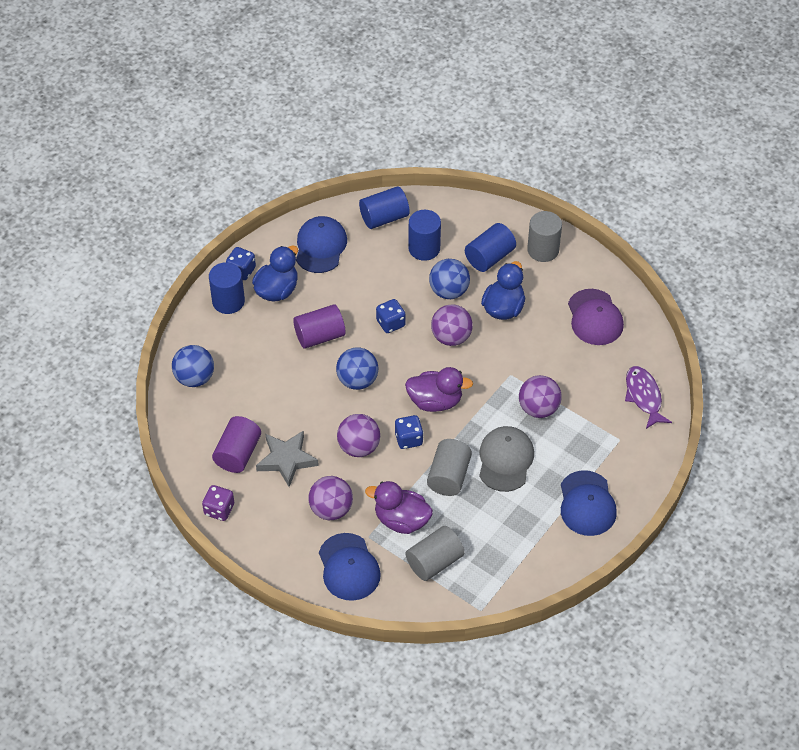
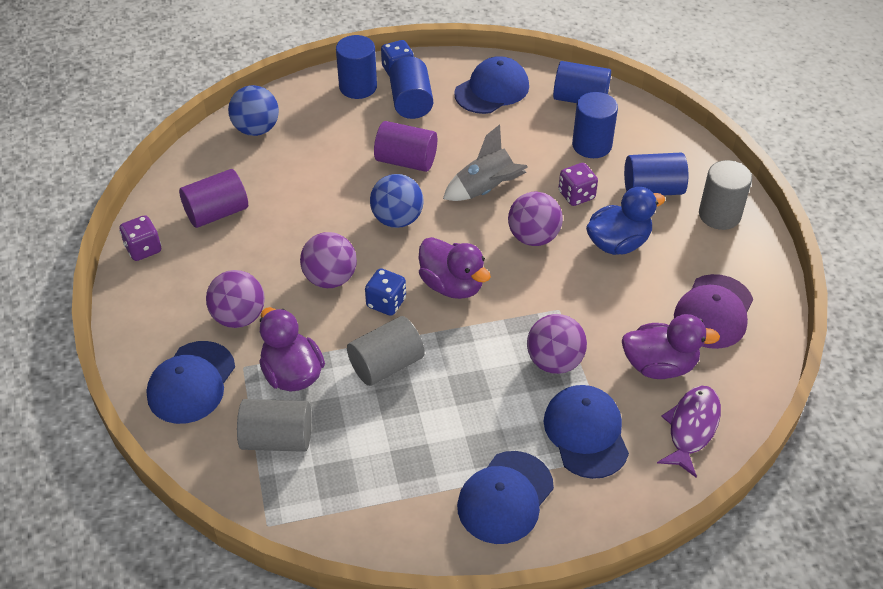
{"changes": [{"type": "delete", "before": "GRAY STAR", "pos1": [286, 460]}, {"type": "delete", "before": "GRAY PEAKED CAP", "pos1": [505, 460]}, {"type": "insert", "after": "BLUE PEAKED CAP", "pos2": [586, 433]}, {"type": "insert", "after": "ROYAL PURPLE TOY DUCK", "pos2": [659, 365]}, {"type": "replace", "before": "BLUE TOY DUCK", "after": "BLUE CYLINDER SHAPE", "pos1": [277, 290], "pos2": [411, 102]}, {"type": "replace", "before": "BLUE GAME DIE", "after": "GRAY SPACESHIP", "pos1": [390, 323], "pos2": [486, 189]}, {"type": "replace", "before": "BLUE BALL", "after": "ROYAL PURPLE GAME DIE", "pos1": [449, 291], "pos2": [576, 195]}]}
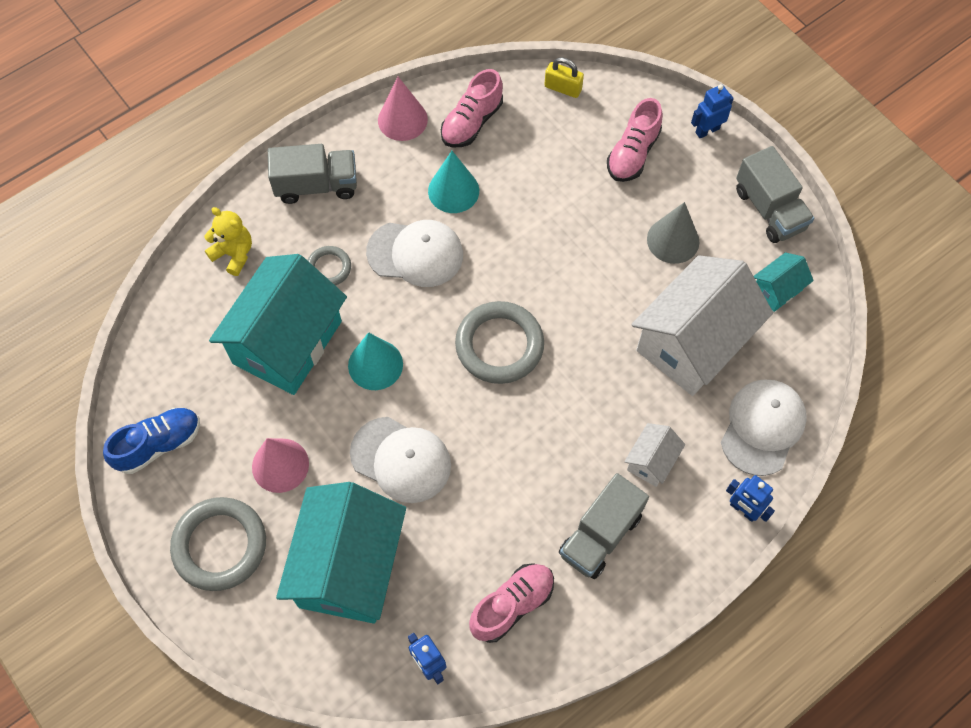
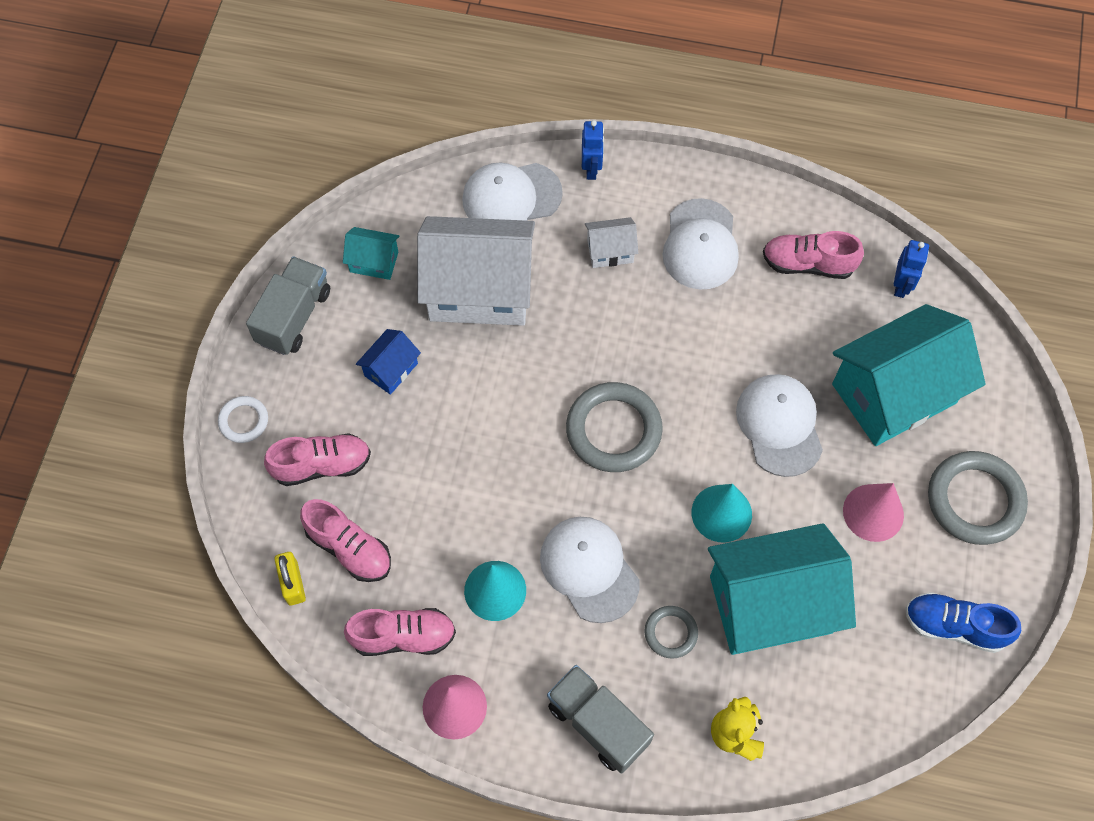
{"changes": [{"type": "insert", "after": "ROSE-PINK SNEAKER", "pos2": [349, 548]}, {"type": "replace", "before": "GRAY TRUCK", "after": "SNOW-WHITE PEAKED CAP", "pos1": [600, 535], "pos2": [700, 245]}, {"type": "replace", "before": "GRAY SOLID CONE", "after": "BLUE COTTAGE", "pos1": [673, 240], "pos2": [391, 369]}, {"type": "replace", "before": "BLUE ROBOT", "after": "SNOW-WHITE HOOP", "pos1": [707, 130], "pos2": [243, 421]}]}
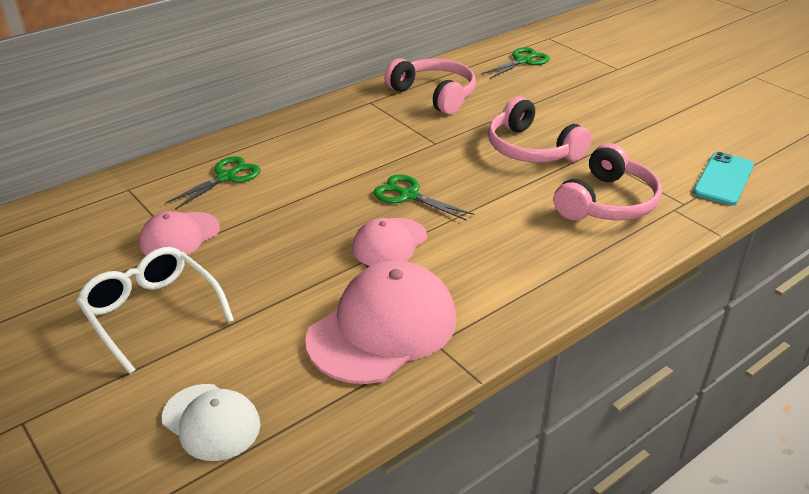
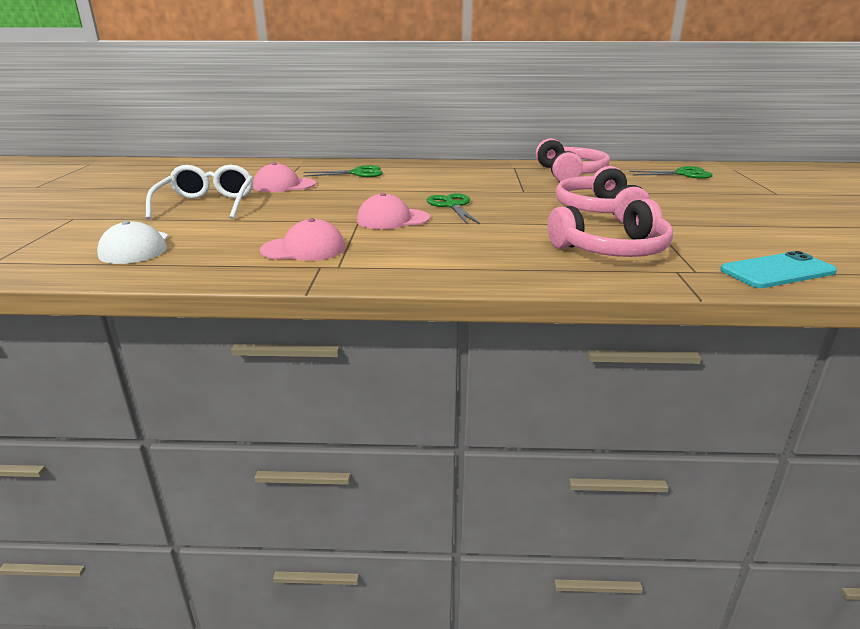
{"changes": [{"type": "resize", "before": "ROSE-PINK PEAKED CAP", "pos1": [382, 328], "pos2": [304, 249], "scale": 0.58}]}
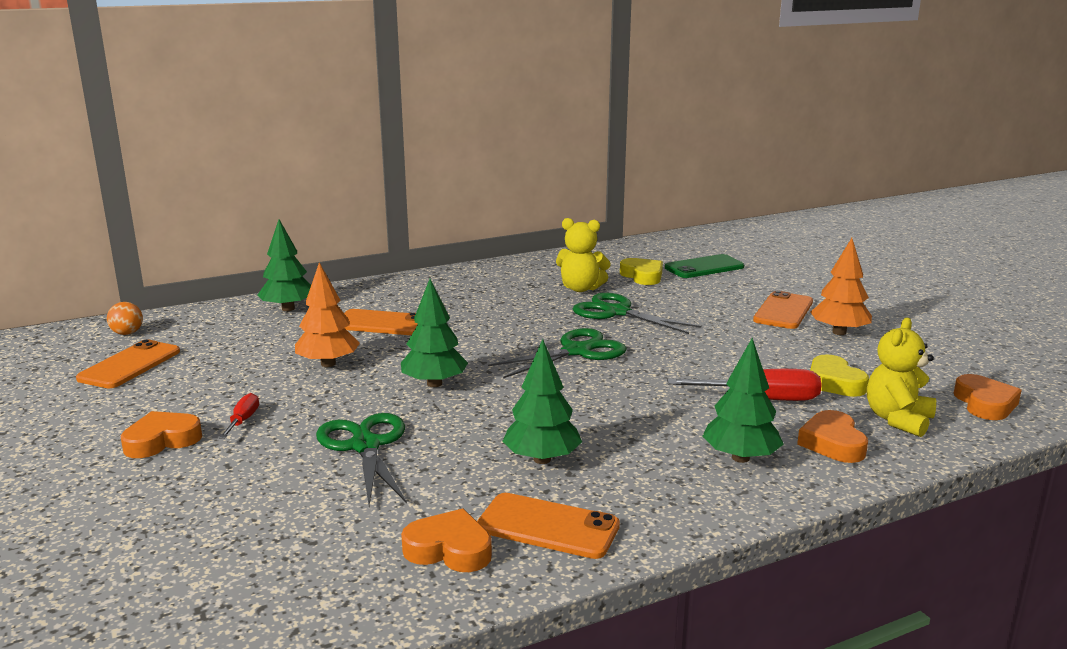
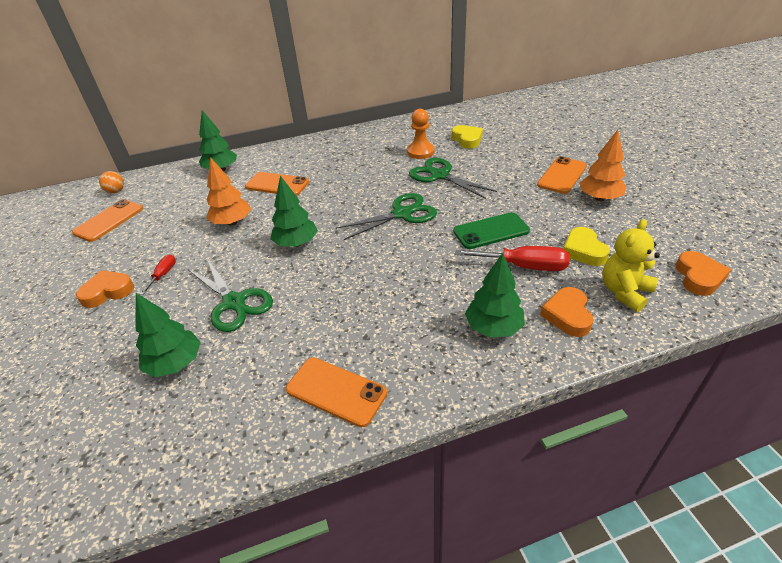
{"changes": [{"type": "delete", "before": "BRIGHT ORANGE HEART SHAPE", "pos1": [449, 549]}, {"type": "move", "before": "GREEN TREE", "pos1": [542, 459], "pos2": [175, 363]}, {"type": "move", "before": "GREEN PHONE", "pos1": [704, 267], "pos2": [491, 231]}, {"type": "replace", "before": "YELLOW TEDDY", "after": "BRIGHT ORANGE PAWN", "pos1": [581, 288], "pos2": [420, 152]}, {"type": "rotate", "before": "GREEN PAIR OF SCISSORS", "pos1": [365, 446], "pos2": [234, 302], "turn": 150}]}
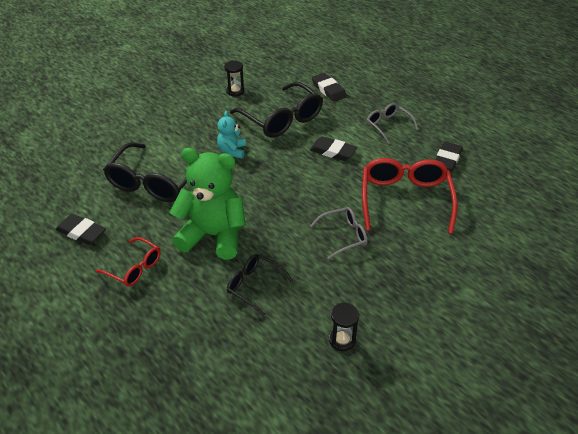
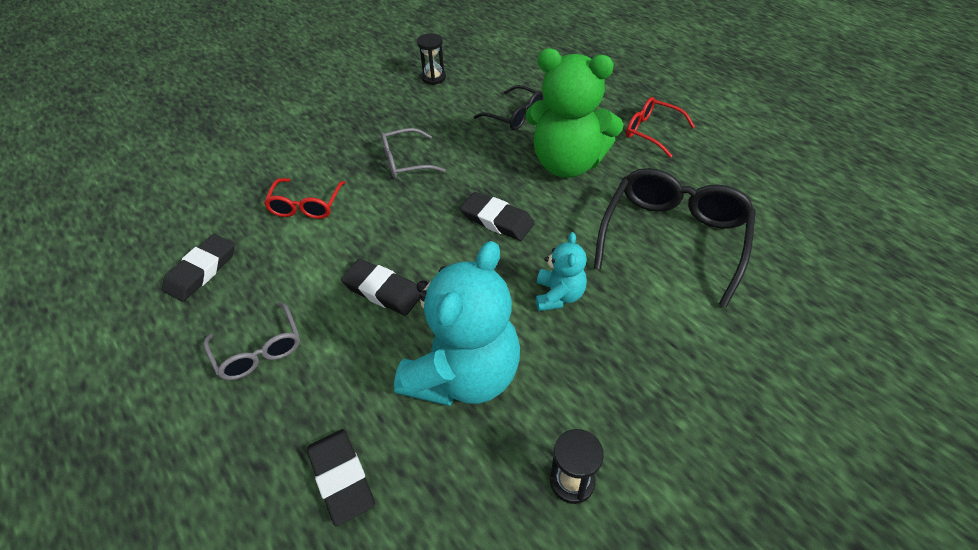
{"changes": [{"type": "move", "before": "BLACK ERASER", "pos1": [81, 232], "pos2": [497, 220]}, {"type": "replace", "before": "BLACK EYEGLASSES", "after": "TURQUOISE TEDDY", "pos1": [282, 119], "pos2": [464, 375]}, {"type": "resize", "before": "SCARLET EYEGLASSES", "pos1": [405, 199], "pos2": [306, 206], "scale": 0.55}]}
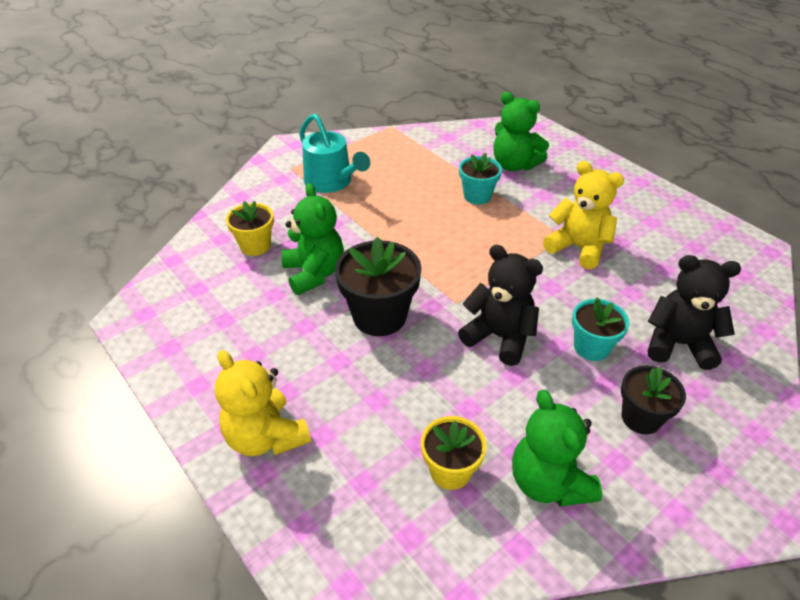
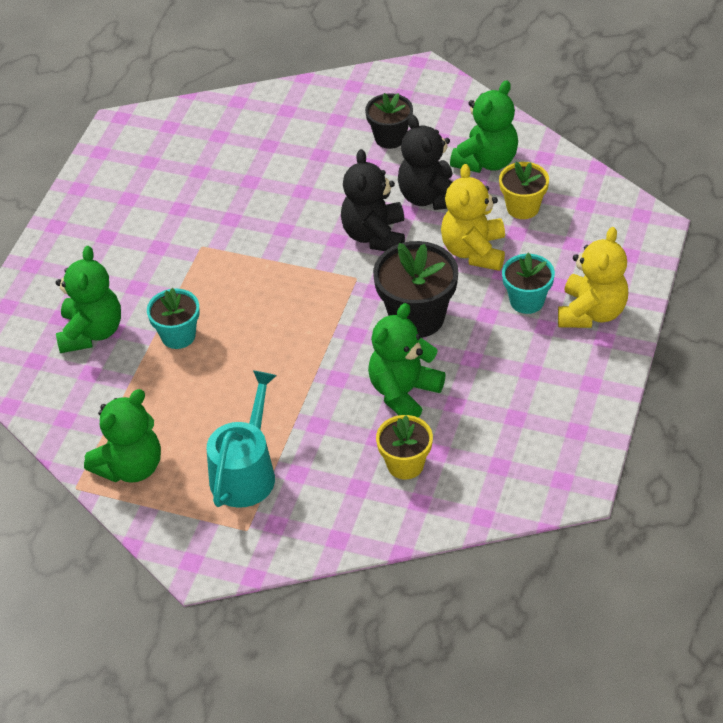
{"changes": [{"type": "insert", "after": "GREEN TEDDY", "pos2": [130, 467]}, {"type": "move", "before": "YELLOW TEDDY", "pos1": [578, 248], "pos2": [474, 251]}, {"type": "move", "before": "TURQUOISE POTTED PLANT", "pos1": [591, 347], "pos2": [527, 301]}, {"type": "move", "before": "BLACK TEDDY", "pos1": [678, 344], "pos2": [430, 197]}]}
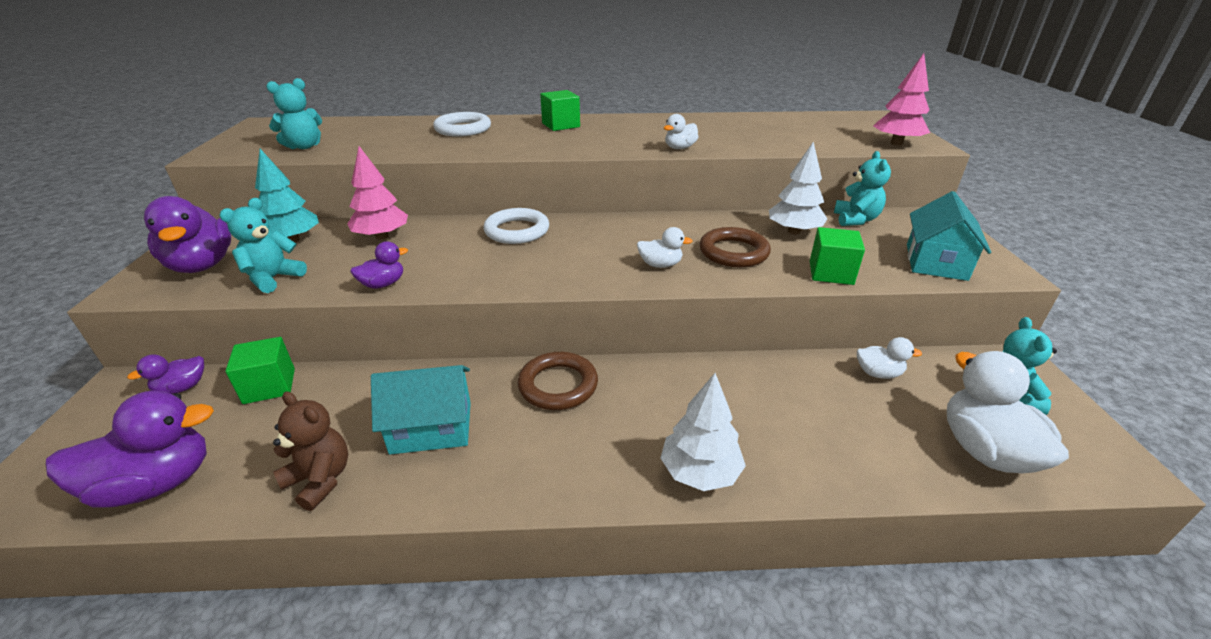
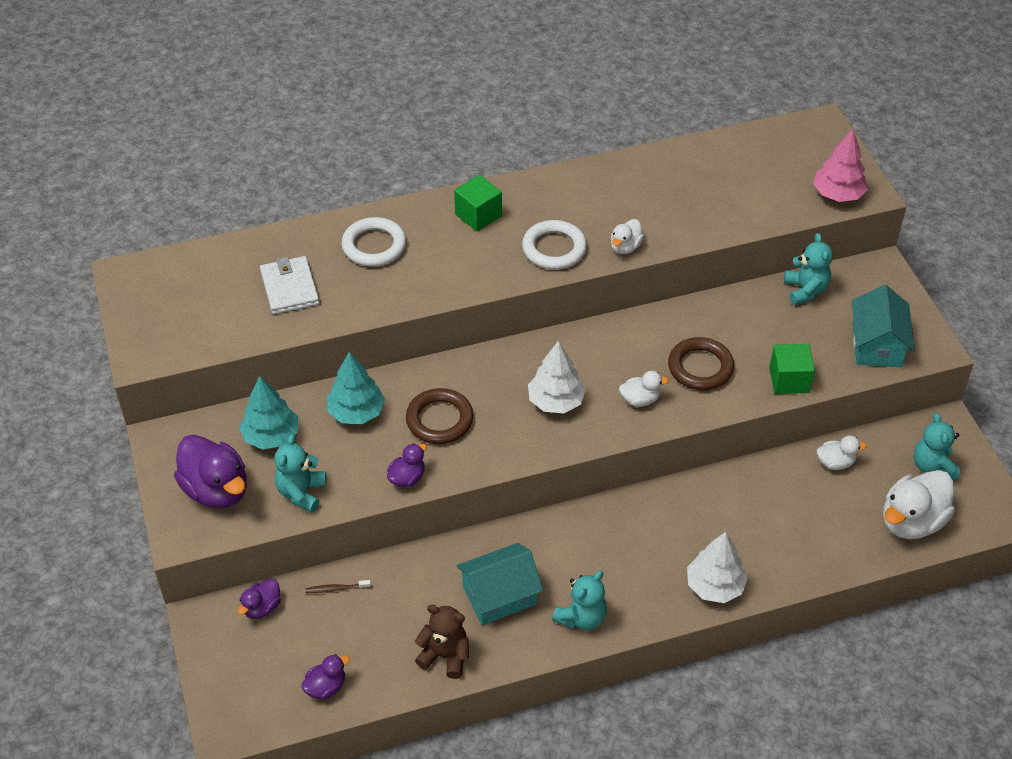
{"changes": [{"type": "insert", "after": "SNOW-WHITE CARD WALLET", "pos2": [289, 288]}, {"type": "move", "before": "TURQUOISE TEDDY", "pos1": [304, 146], "pos2": [581, 617]}, {"type": "move", "before": "SNOW-WHITE HOOP", "pos1": [517, 231], "pos2": [554, 249]}, {"type": "move", "before": "DARK BROWN HOOP", "pos1": [558, 385], "pos2": [439, 420]}, {"type": "move", "before": "SNOW-WHITE TREE", "pos1": [793, 231], "pos2": [556, 401]}, {"type": "replace", "before": "GREEN CUBE", "after": "DARK BROWN DENTAL BRUSH", "pos1": [269, 386], "pos2": [336, 589]}, {"type": "recolor", "before": "ROSE-PINK TREE", "after": "TURQUOISE TREE", "pos1": [382, 236], "pos2": [356, 412]}, {"type": "rotate", "before": "SNOW-WHITE TOY DUCK", "pos1": [985, 450], "pos2": [911, 521], "turn": -105}, {"type": "resize", "before": "ROYAL PURPLE TOY DUCK", "pos1": [157, 483], "pos2": [326, 687], "scale": 0.52}]}
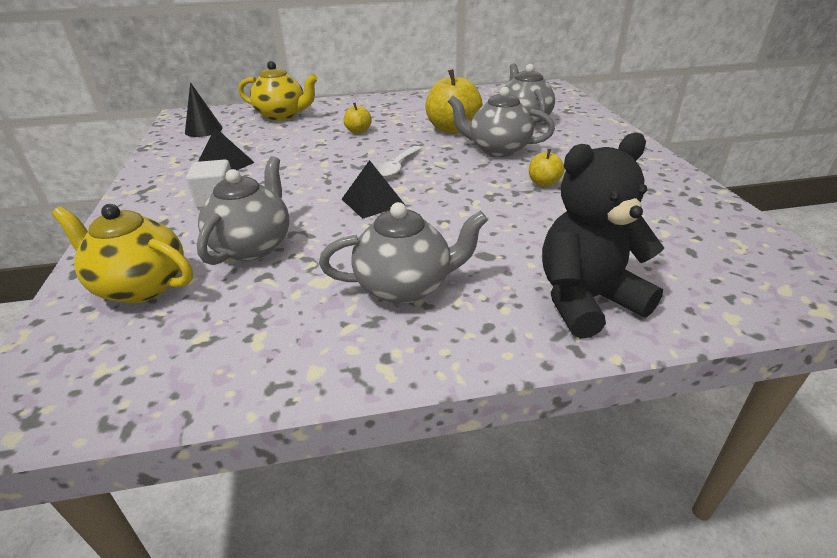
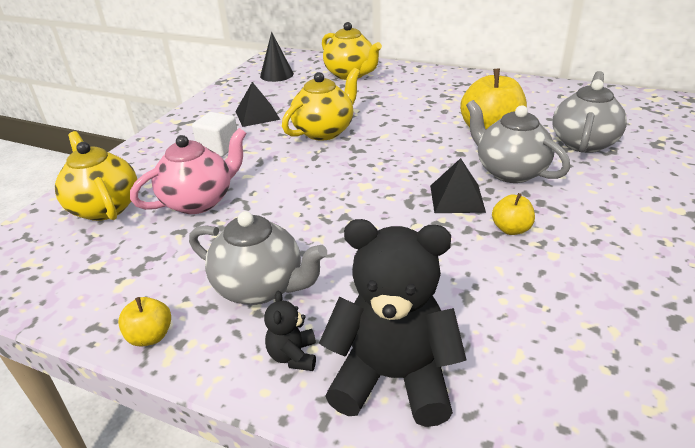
{"changes": [{"type": "delete", "before": "SNOW-WHITE SPOON", "pos1": [397, 167]}, {"type": "insert", "after": "BLACK TEDDY", "pos2": [293, 356]}, {"type": "insert", "after": "YELLOW CHINA TEAPOT", "pos2": [324, 131]}, {"type": "move", "before": "BLACK SOLID PYRAMID", "pos1": [372, 202], "pos2": [456, 198]}, {"type": "move", "before": "YELLOW APPLE", "pos1": [358, 131], "pos2": [150, 336]}, {"type": "recolor", "before": "GRAY CHINA TEAPOT", "after": "ROSE-PINK CHINA TEAPOT", "pos1": [253, 246], "pos2": [199, 201]}]}
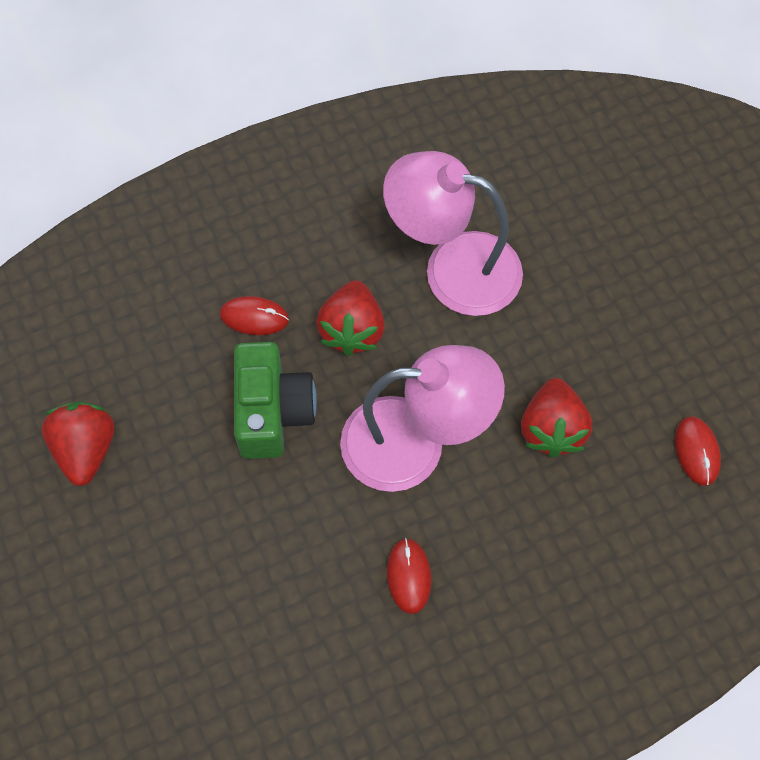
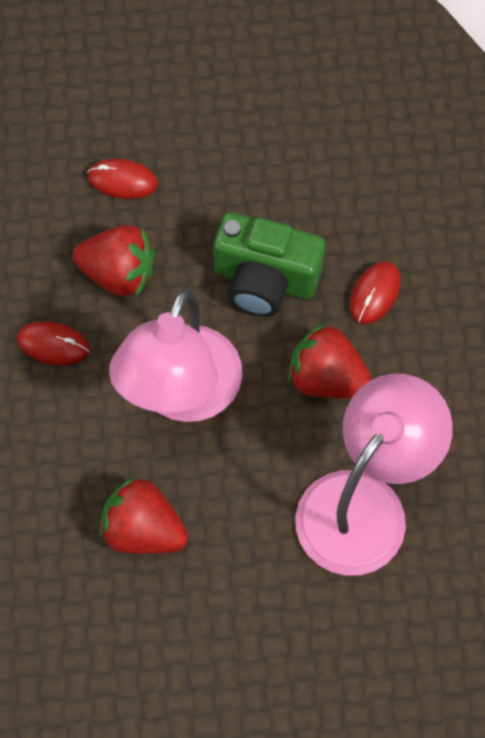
{"changes": [{"type": "move", "before": "SCARLET TOY STRAWBERRY", "pos1": [86, 449], "pos2": [119, 274]}, {"type": "move", "before": "SCARLET MOUSE", "pos1": [697, 451], "pos2": [122, 180]}]}
